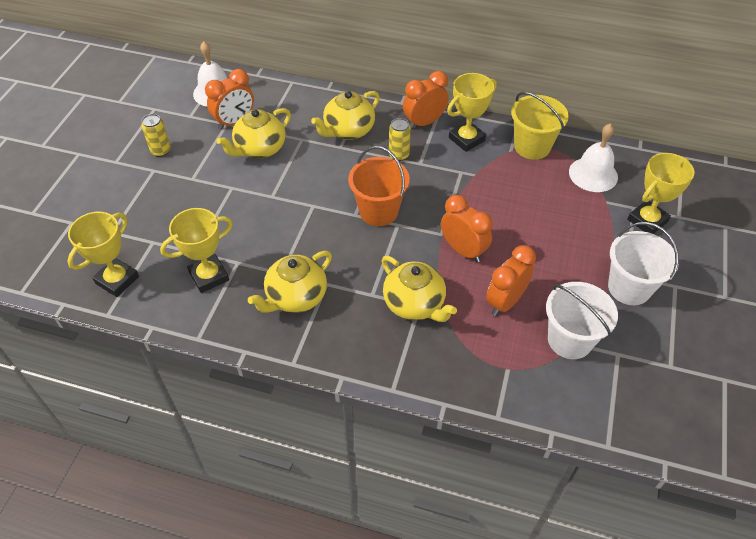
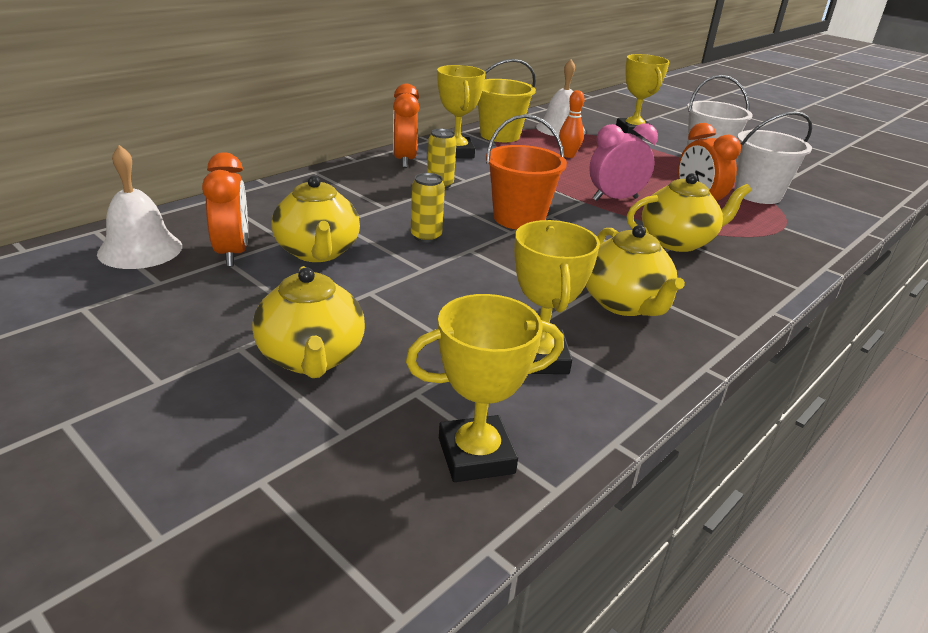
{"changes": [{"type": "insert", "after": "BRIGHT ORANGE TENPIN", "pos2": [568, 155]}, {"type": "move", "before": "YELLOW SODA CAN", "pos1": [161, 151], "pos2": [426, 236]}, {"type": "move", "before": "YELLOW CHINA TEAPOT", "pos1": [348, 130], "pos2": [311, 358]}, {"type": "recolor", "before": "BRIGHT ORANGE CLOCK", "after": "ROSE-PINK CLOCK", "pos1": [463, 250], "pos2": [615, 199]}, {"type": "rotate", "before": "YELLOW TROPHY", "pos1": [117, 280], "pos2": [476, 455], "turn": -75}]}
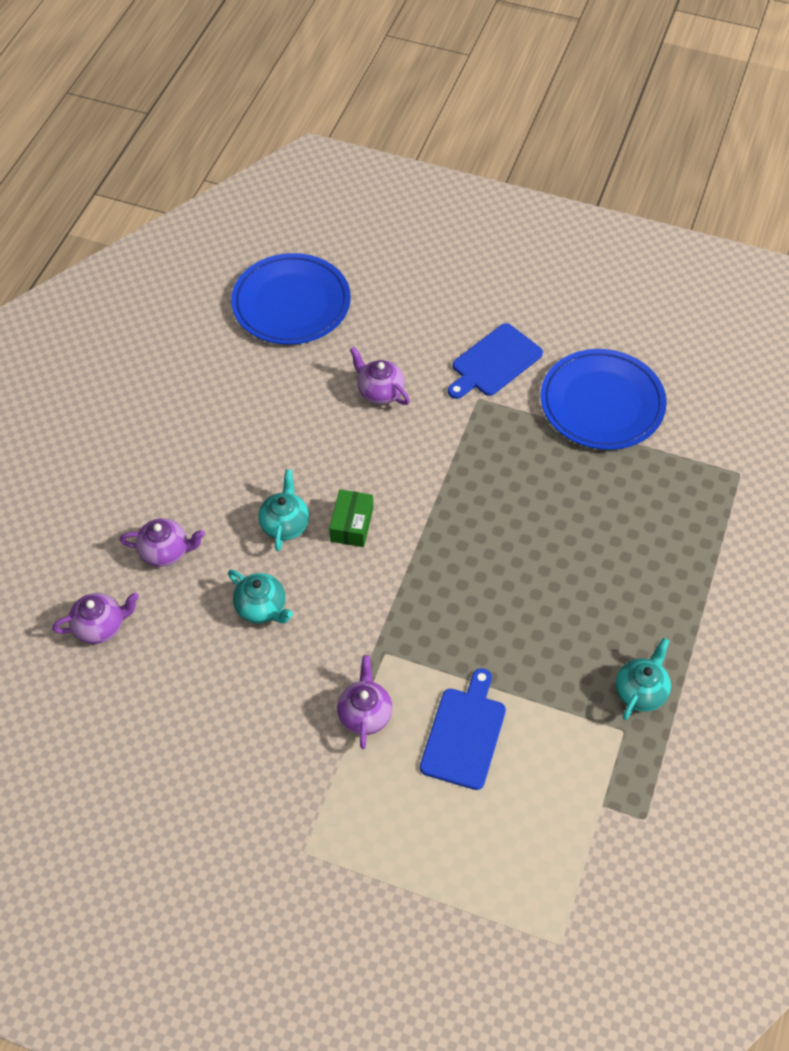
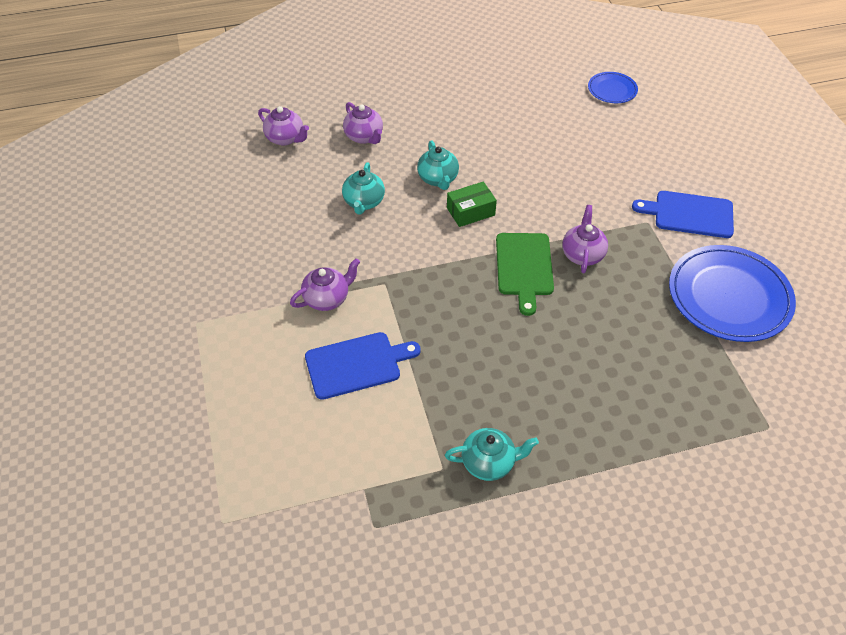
{"changes": [{"type": "insert", "after": "GREEN CHOPPING BOARD", "pos2": [524, 267]}, {"type": "move", "before": "ROYAL PURPLE CHINA TEAPOT", "pos1": [380, 391], "pos2": [582, 254]}, {"type": "rotate", "before": "TURQUOISE CHINA TEAPOT", "pos1": [285, 524], "pos2": [438, 179], "turn": 105}, {"type": "resize", "before": "BLUE DINNER PLATE", "pos1": [291, 303], "pos2": [612, 90], "scale": 0.5}]}
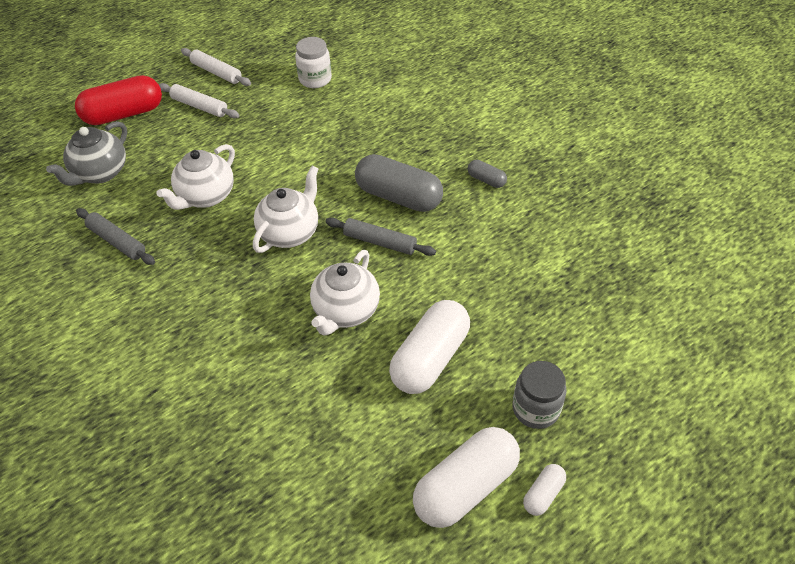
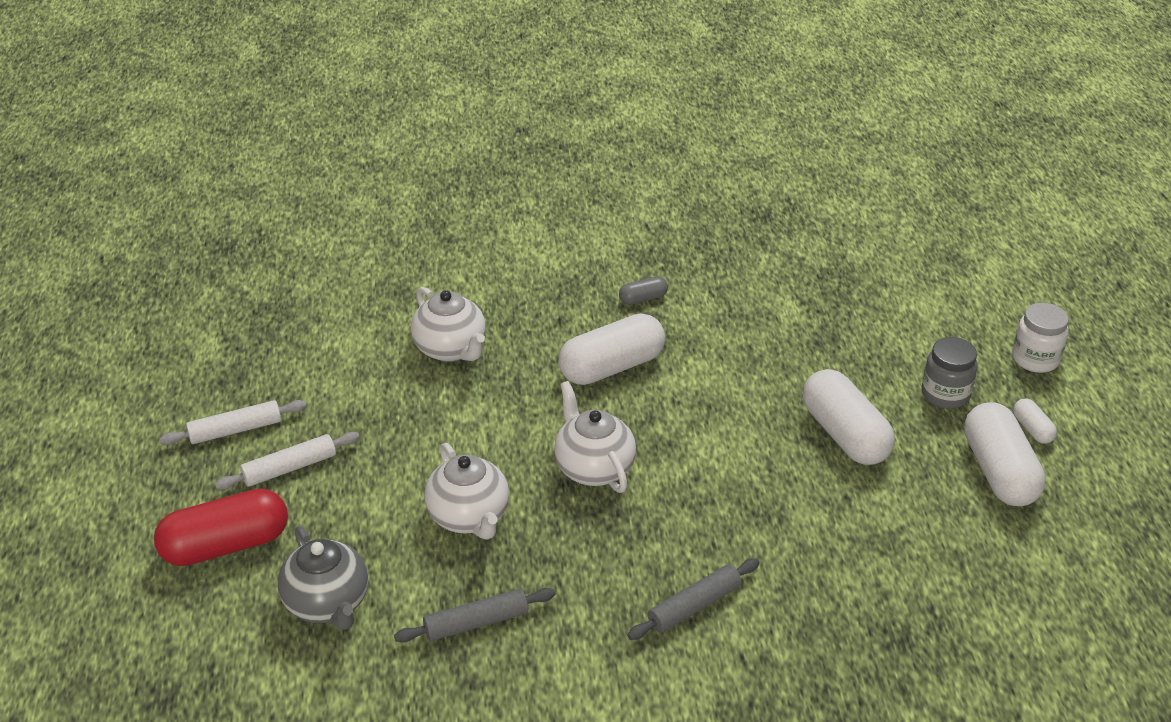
{"changes": [{"type": "move", "before": "SNOW-WHITE JAR", "pos1": [315, 79], "pos2": [1035, 359]}, {"type": "move", "before": "SNOW-WHITE CHINA TEAPOT", "pos1": [345, 311], "pos2": [451, 349]}, {"type": "move", "before": "GRAY ROLLING PIN", "pos1": [380, 242], "pos2": [694, 606]}, {"type": "recolor", "before": "GRAY PILL SHAPE", "after": "SNOW-WHITE PILL SHAPE", "pos1": [398, 197], "pos2": [612, 367]}, {"type": "rotate", "before": "SCARLET PILL SHAPE", "pos1": [124, 114], "pos2": [226, 545], "turn": 60}]}
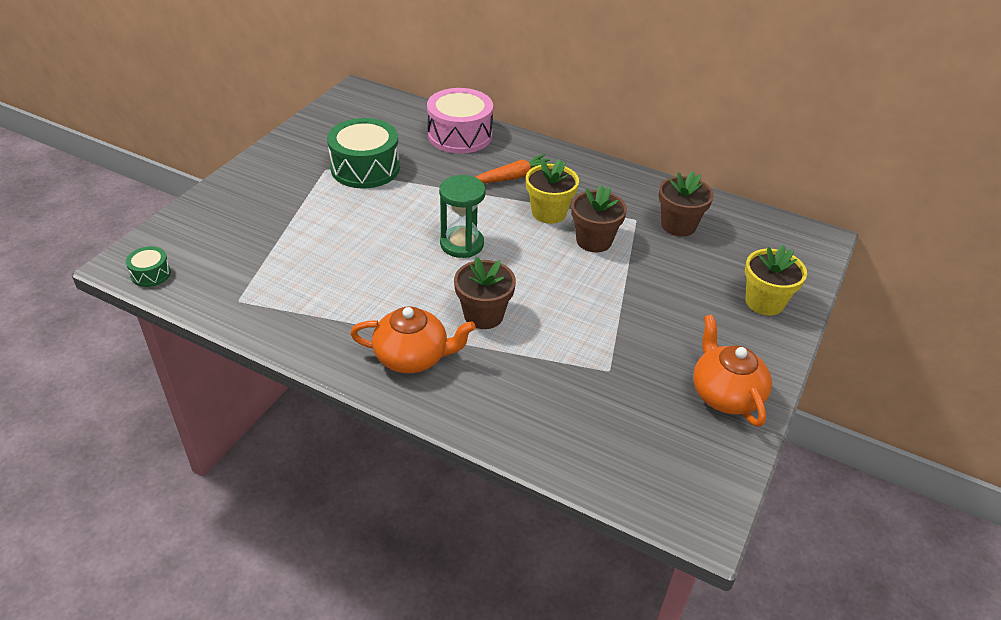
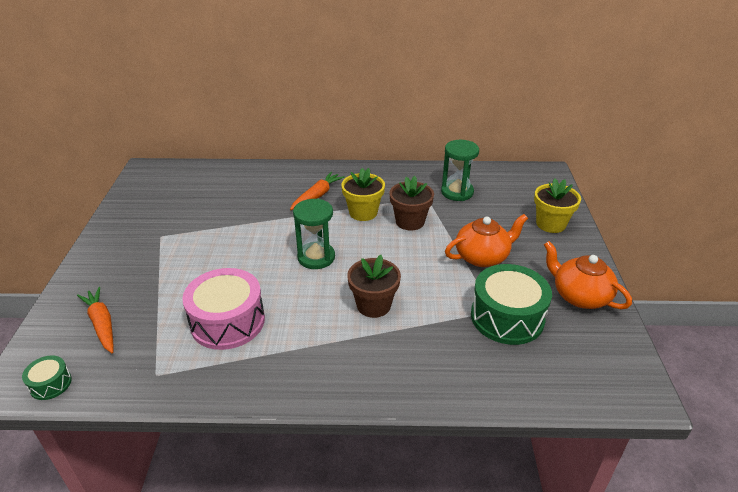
{"changes": [{"type": "insert", "after": "BRIGHT ORANGE TOY CARROT", "pos2": [102, 324]}, {"type": "move", "before": "GREEN DRUM", "pos1": [365, 168], "pos2": [507, 317]}, {"type": "move", "before": "BRIGHT ORANGE CHINA TEAPOT", "pos1": [412, 357], "pos2": [482, 257]}, {"type": "move", "before": "ROSE-PINK DRUM", "pos1": [460, 135], "pos2": [227, 321]}, {"type": "replace", "before": "DARK BROWN POTTED PLANT", "after": "GREEN SAND TIMER", "pos1": [678, 225], "pos2": [457, 192]}]}
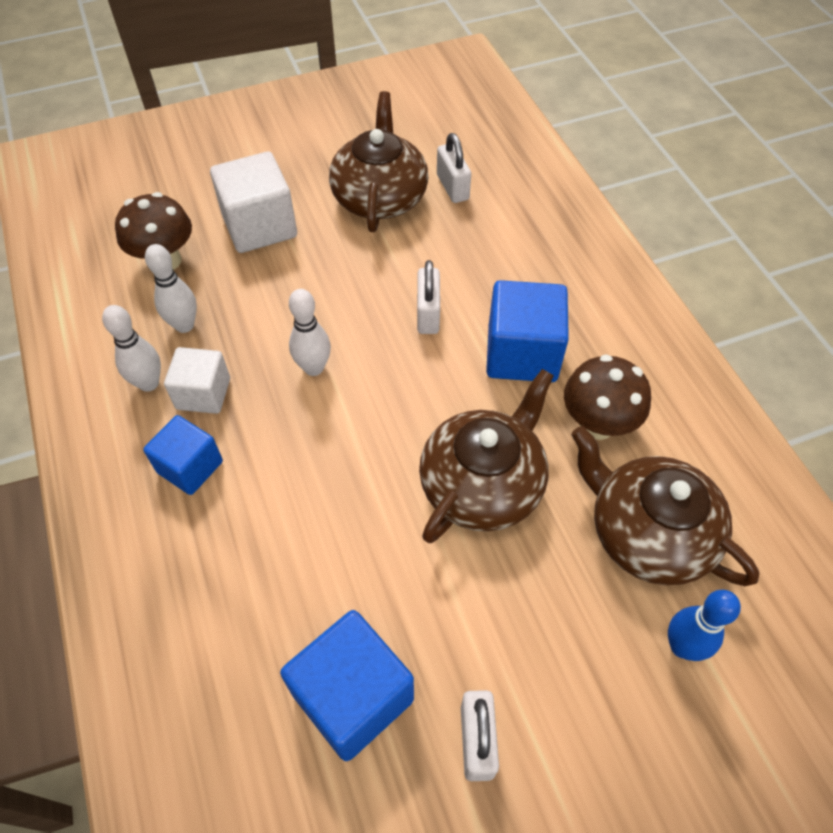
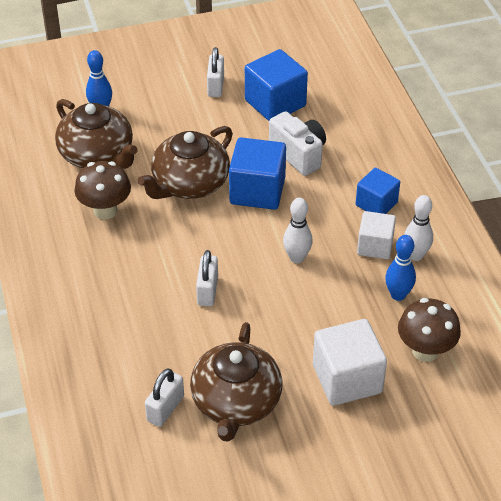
{"changes": [{"type": "insert", "after": "SNOW-WHITE CAMERA", "pos2": [299, 154]}, {"type": "move", "before": "BLUE CUBE", "pos1": [522, 353], "pos2": [257, 191]}, {"type": "recolor", "before": "SNOW-WHITE TENPIN", "after": "BLUE TENPIN", "pos1": [184, 325], "pos2": [398, 295]}, {"type": "rotate", "before": "SNOW-WHITE PADLOCK", "pos1": [452, 187], "pos2": [165, 408], "turn": 45}]}
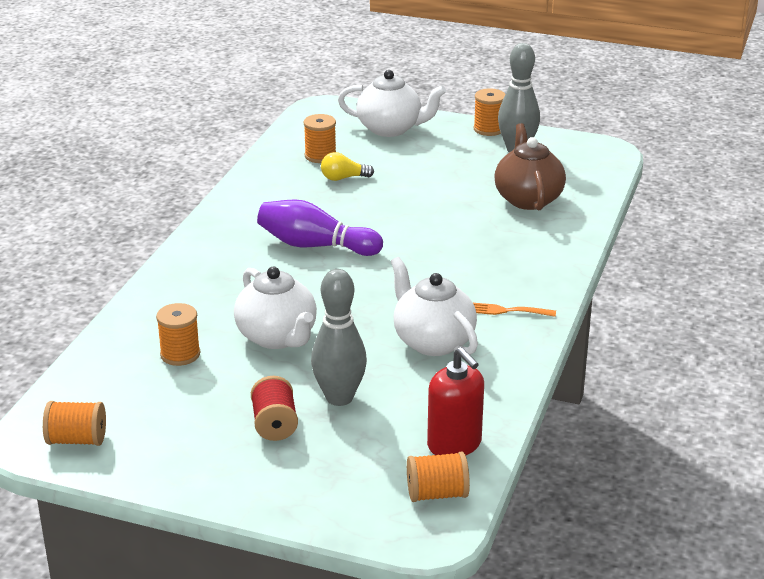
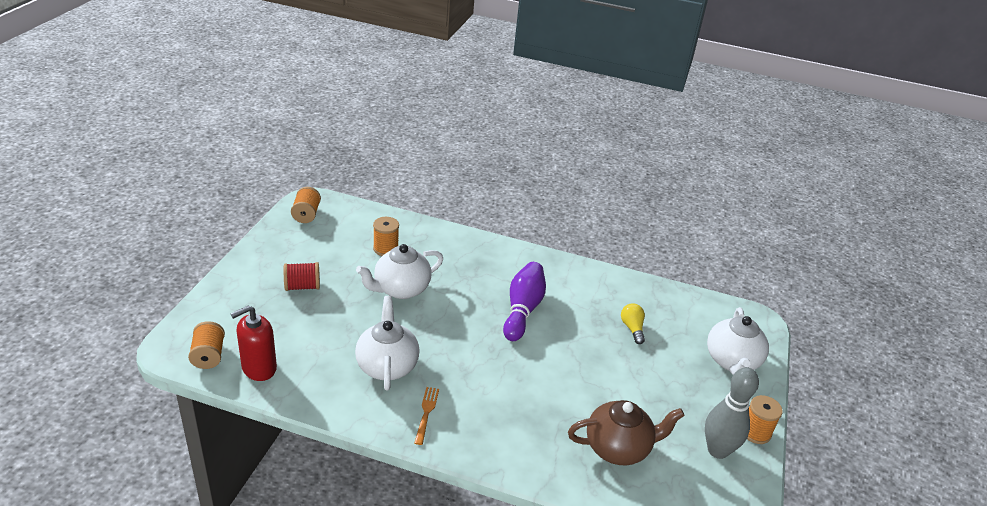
{"changes": [{"type": "delete", "before": "BRIGHT ORANGE BOBBIN", "pos1": [320, 156]}, {"type": "delete", "before": "GRAY TENPIN", "pos1": [339, 397]}, {"type": "rotate", "before": "SNOW-WHITE CHINA TEAPOT", "pos1": [432, 341], "pos2": [387, 365], "turn": -60}]}
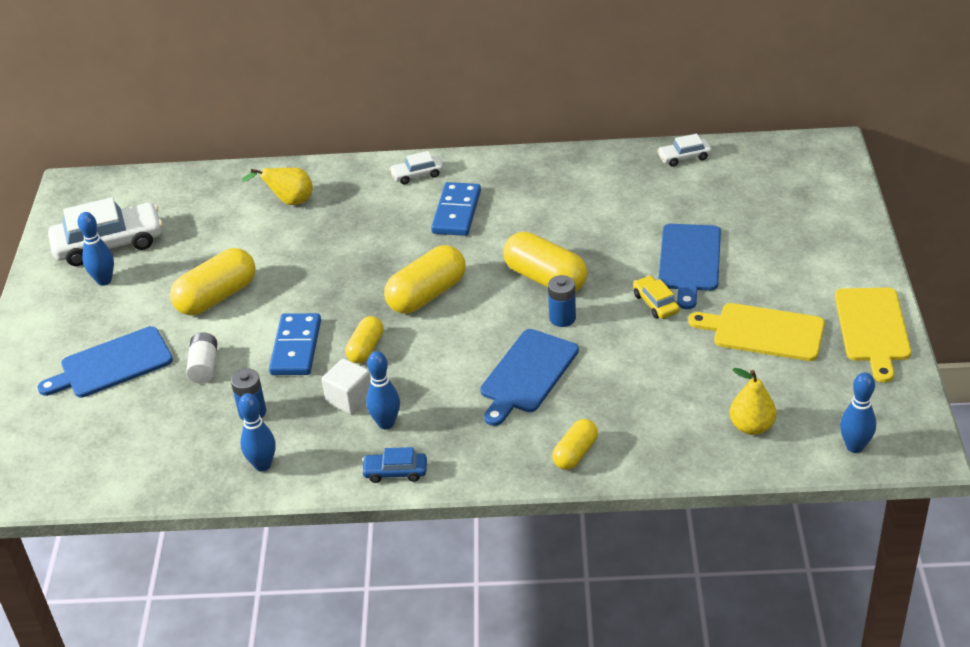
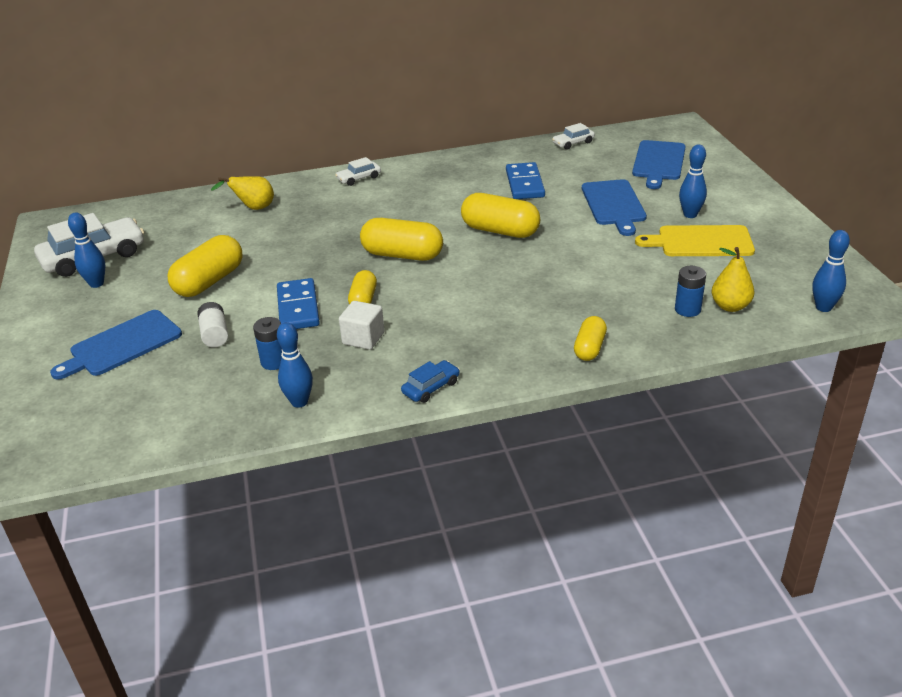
{"changes": [{"type": "delete", "before": "YELLOW AUTOMOBILE", "pos1": [655, 303]}, {"type": "delete", "before": "YELLOW CHOPPING BOARD", "pos1": [872, 328]}, {"type": "move", "before": "BLUE TENPIN", "pos1": [386, 423], "pos2": [690, 215]}, {"type": "move", "before": "BLUE DOMINO PIECE", "pos1": [456, 212], "pos2": [524, 184]}, {"type": "move", "before": "BLUE CHOPPING BOARD", "pos1": [527, 374], "pos2": [658, 162]}, {"type": "move", "before": "BLUE AA BATTERY", "pos1": [562, 318], "pos2": [687, 309]}, {"type": "rotate", "before": "BLUE AUTOMOBILE", "pos1": [395, 472], "pos2": [431, 387], "turn": 150}, {"type": "rotate", "before": "YELLOW PILL SHAPE", "pos1": [427, 295], "pos2": [402, 255], "turn": 75}]}
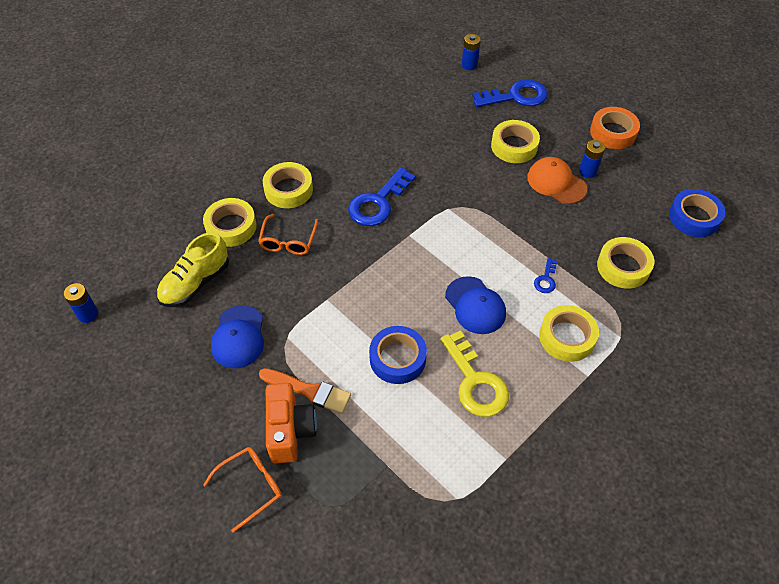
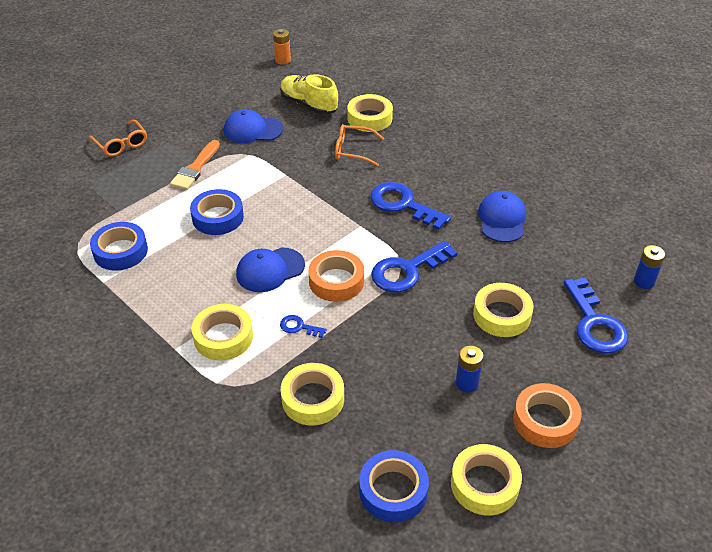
{"changes": [{"type": "delete", "before": "BRIGHT ORANGE CAMERA", "pos1": [290, 431]}, {"type": "delete", "before": "YELLOW LATCHKEY", "pos1": [475, 382]}, {"type": "delete", "before": "BRIGHT ORANGE PEAKED CAP", "pos1": [556, 183]}, {"type": "insert", "after": "BLUE TAPE", "pos2": [120, 251]}, {"type": "insert", "after": "BRIGHT ORANGE TAPE", "pos2": [336, 281]}, {"type": "insert", "after": "BLUE LATCHKEY", "pos2": [407, 271]}, {"type": "insert", "after": "BLUE PEAKED CAP", "pos2": [502, 219]}, {"type": "move", "before": "YELLOW TAPE", "pos1": [288, 189], "pos2": [484, 484]}, {"type": "recolor", "before": "BLUE AA BATTERY", "after": "BRIGHT ORANGE AA BATTERY", "pos1": [88, 314], "pos2": [283, 60]}]}
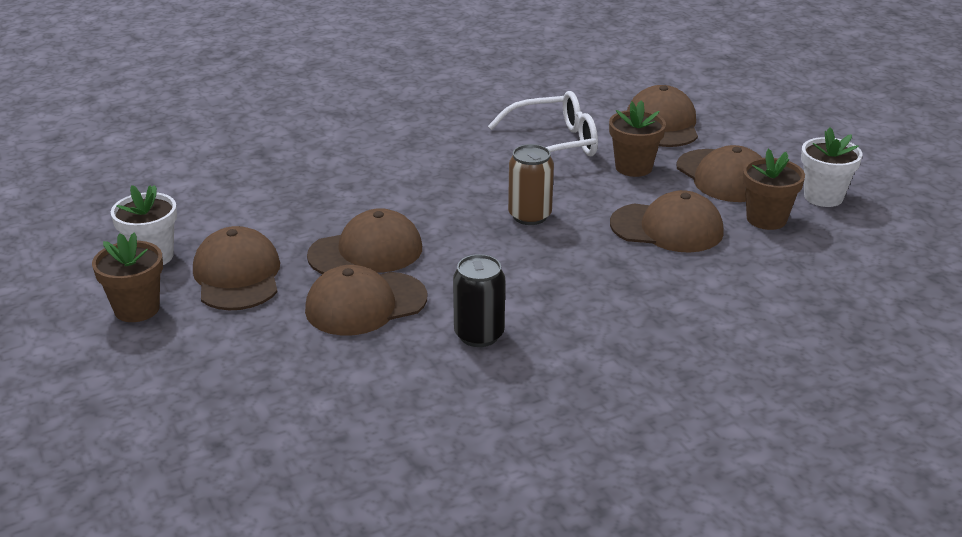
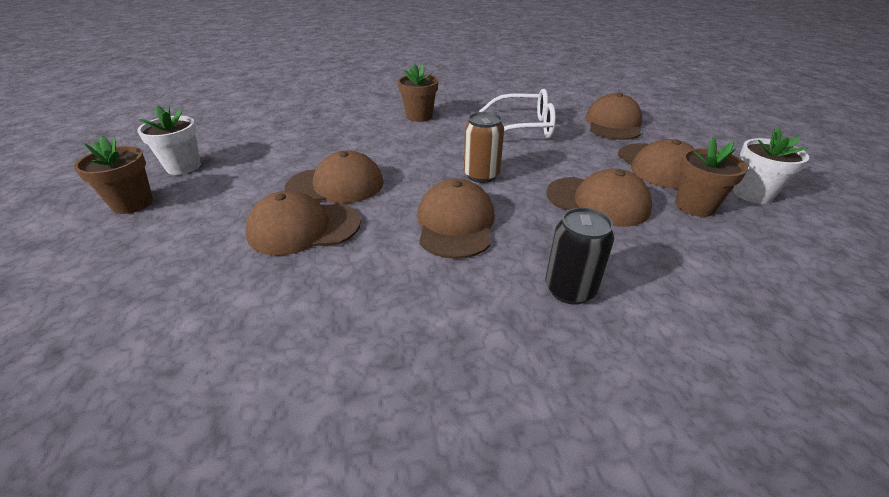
{"changes": [{"type": "move", "before": "DARK BROWN PEAKED CAP", "pos1": [237, 276], "pos2": [455, 224]}, {"type": "move", "before": "BLACK SODA CAN", "pos1": [479, 335], "pos2": [570, 289]}, {"type": "move", "before": "DARK BROWN POTTED PLANT", "pos1": [633, 167], "pos2": [419, 116]}]}
